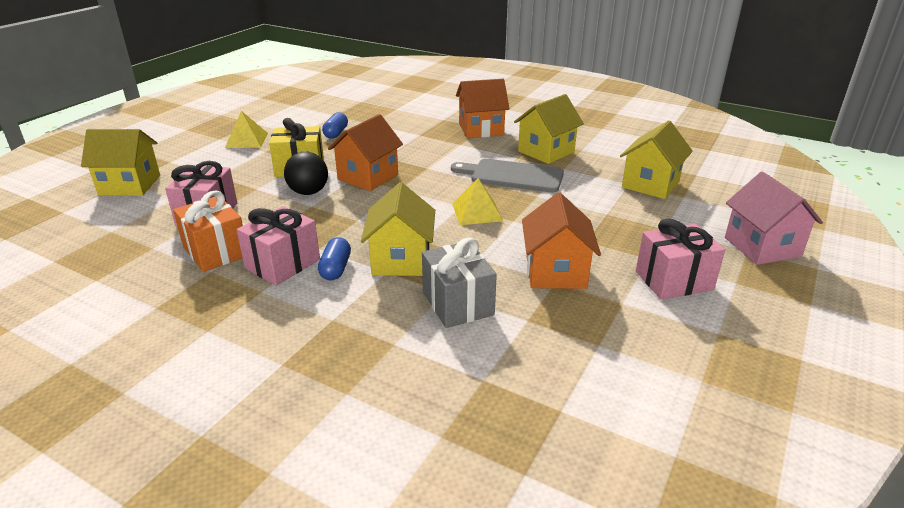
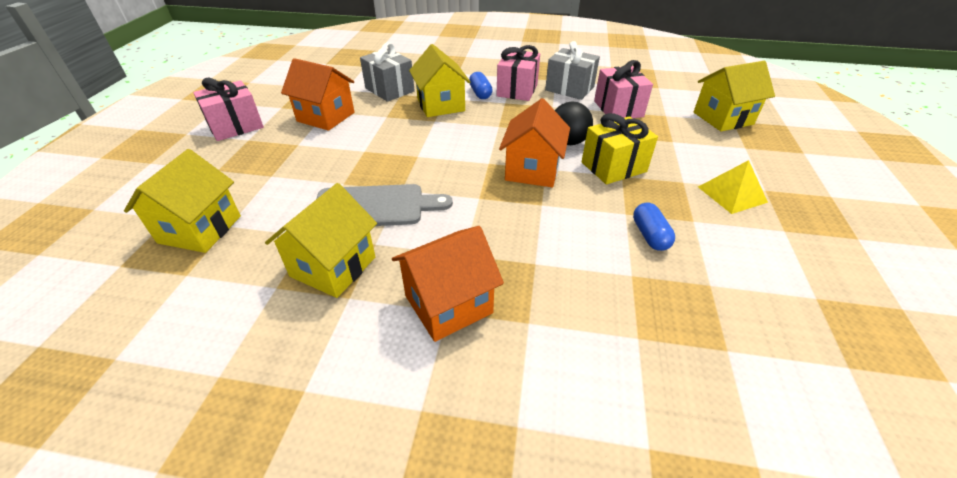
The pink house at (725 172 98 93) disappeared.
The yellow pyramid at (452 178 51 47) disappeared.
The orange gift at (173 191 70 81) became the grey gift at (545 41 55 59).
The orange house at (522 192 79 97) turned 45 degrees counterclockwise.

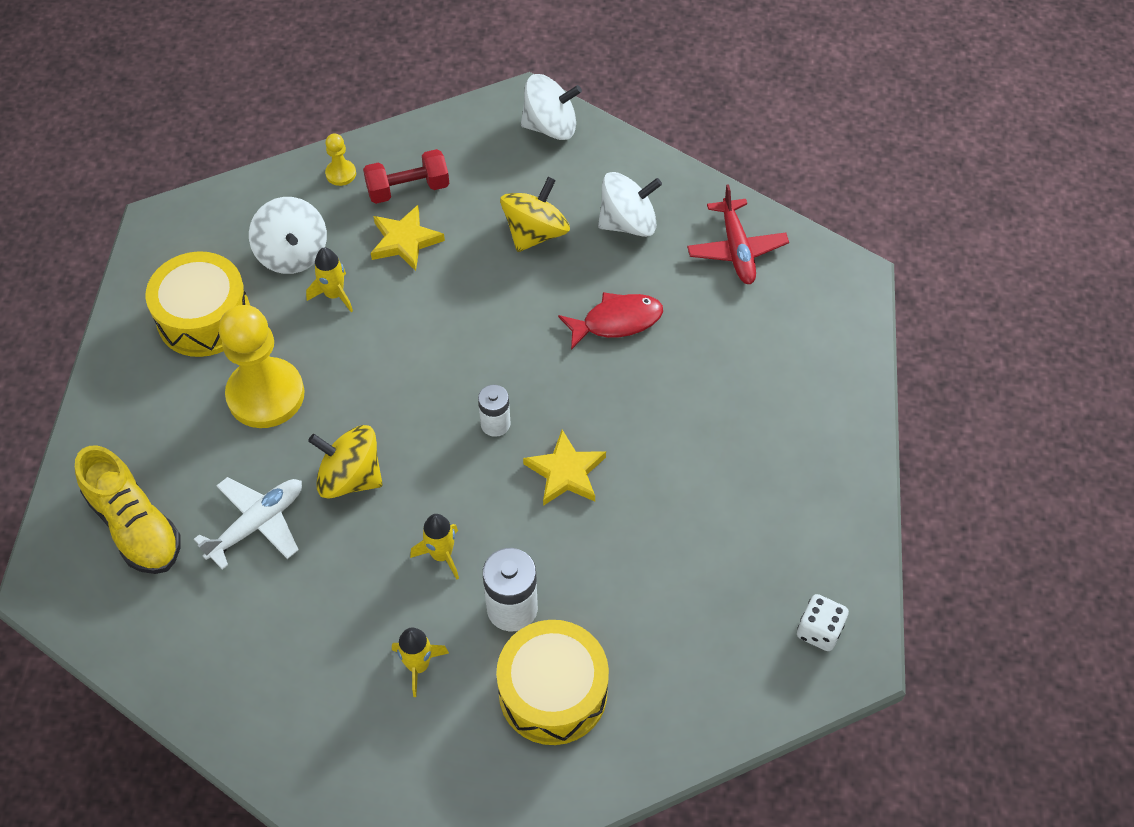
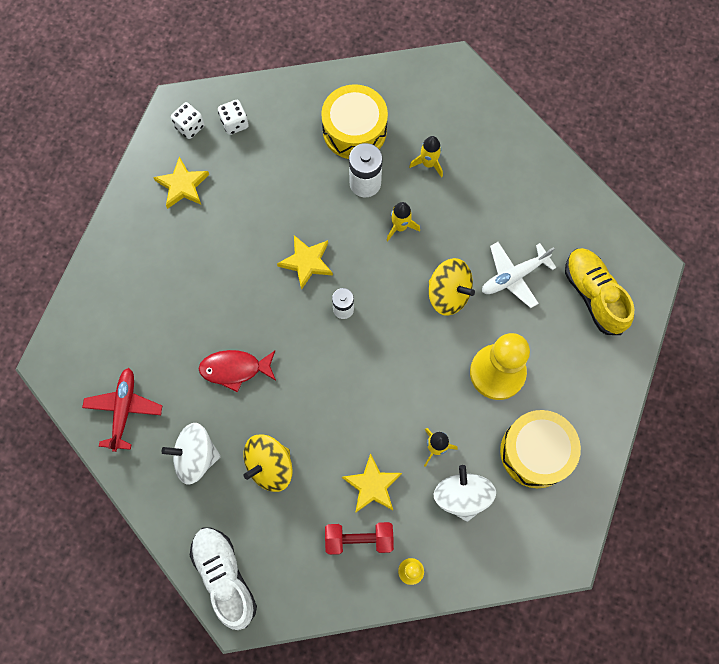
The white spinning top at (521 74 61 66) was replaced by the white shoe at (190 527 67 103).
The white dice at (218 100 31 35) appeared.
The yellow star at (153 157 56 52) appeared.

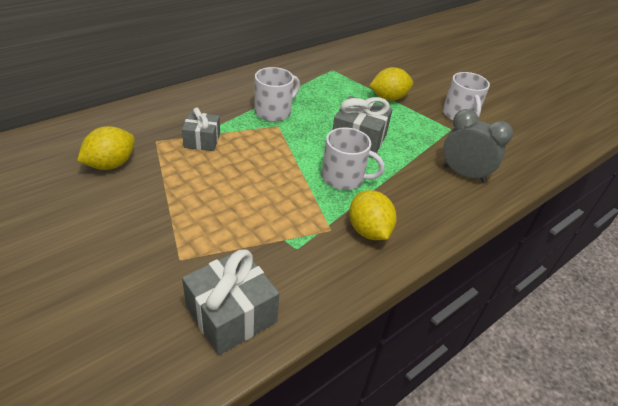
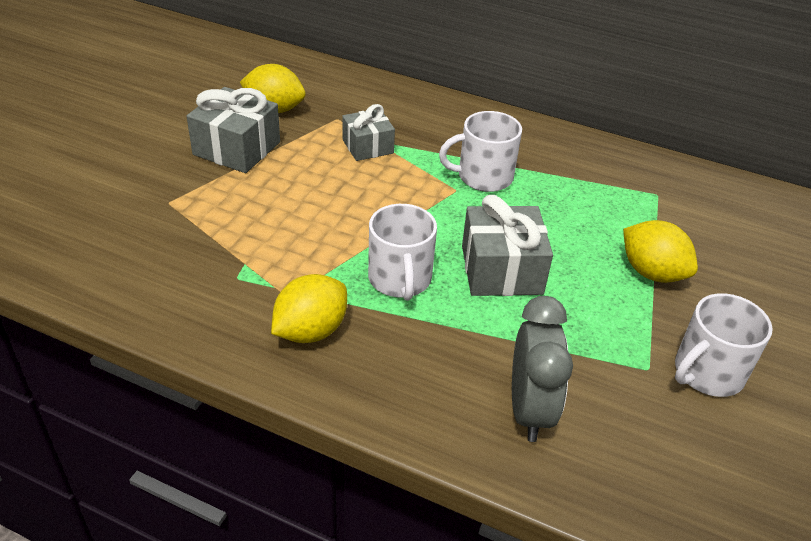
The white mug at (254 67 46 55) turned 150 degrees clockwise.
The grey gift moved from (182 249 97 106) to (187 87 93 86).

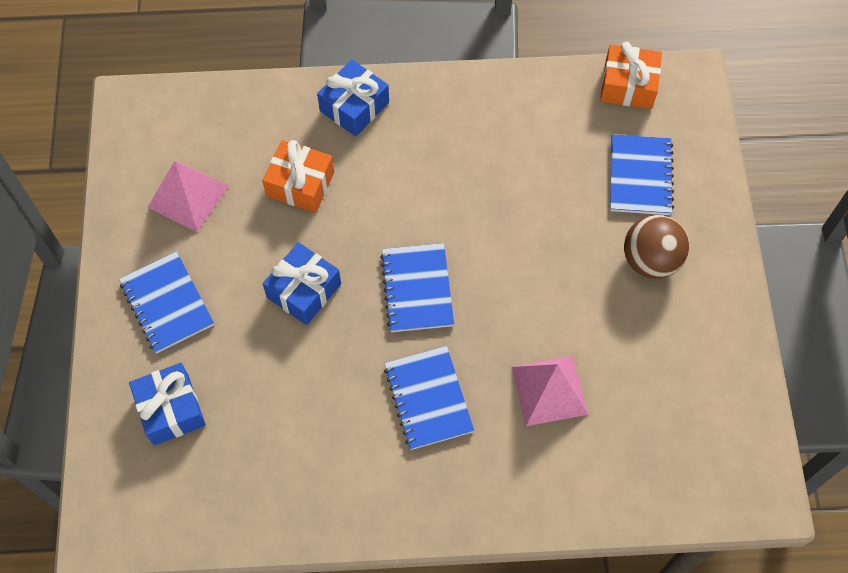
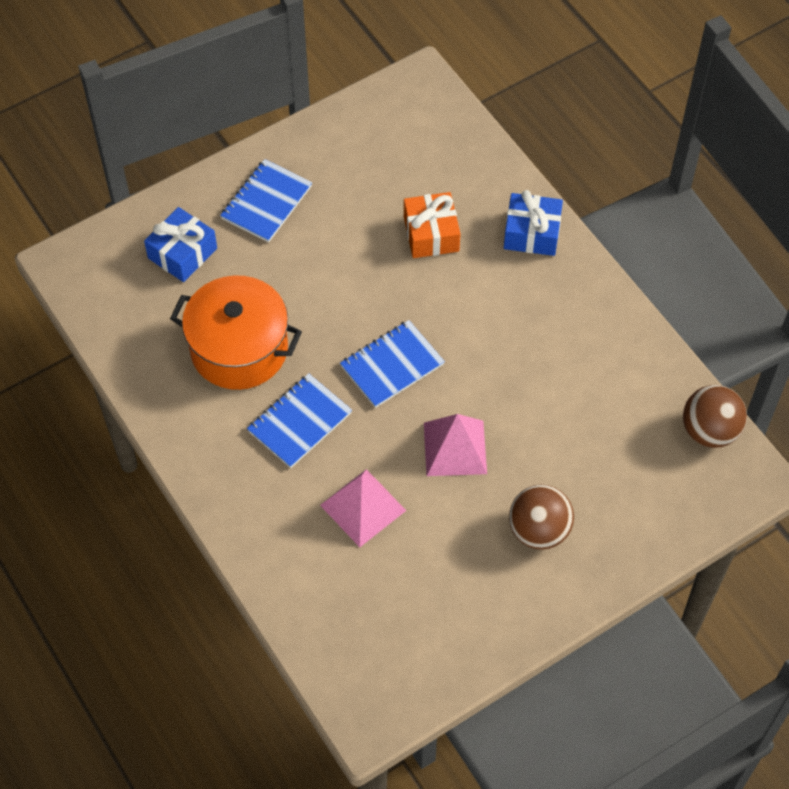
The orange gift at (600 42 62 67) was replaced by the brown ball at (683 385 64 63).
The blue notebook at (610 134 64 81) disappeared.
The pink pyramid moved from (147 161 82 71) to (424 414 63 62).
The blue gift at (263 242 78 83) disappeared.
The orange pot at (170 275 132 115) appeared.

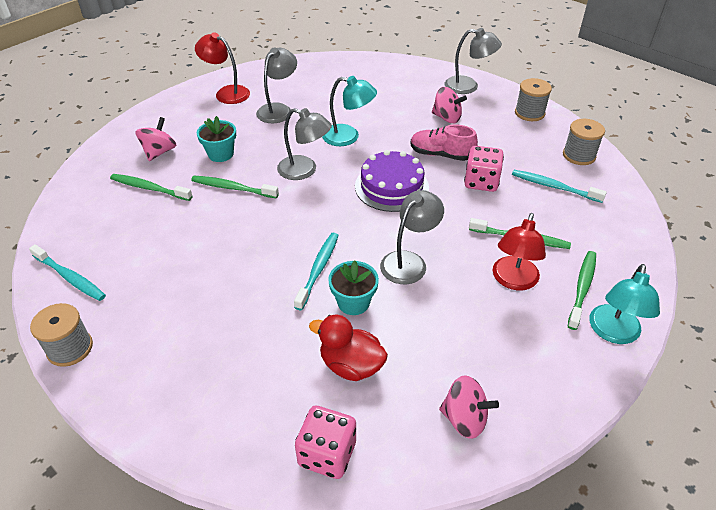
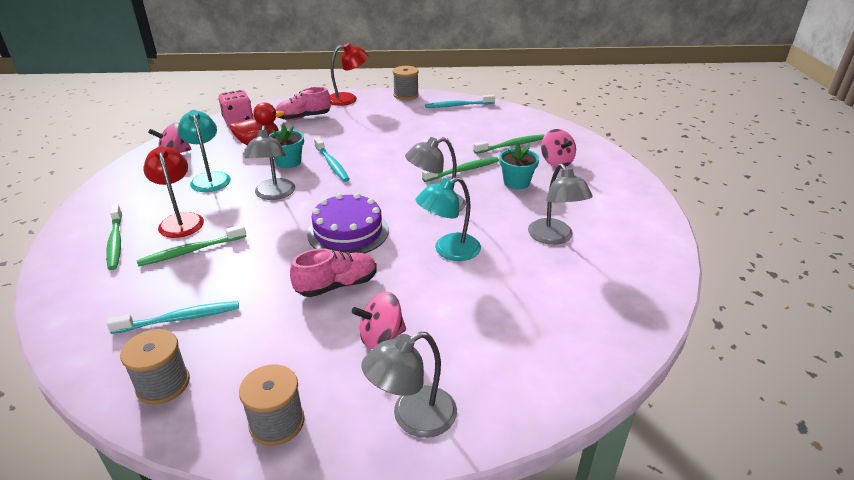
The red lamp moved from (195 32 55 72) to (330 43 39 63).
The pink dice at (464 146 40 46) disappeared.
The turquoise lamp moved from (589 264 71 80) to (177 110 54 82).
The pink shoe at (275 87 56 33) appeared.

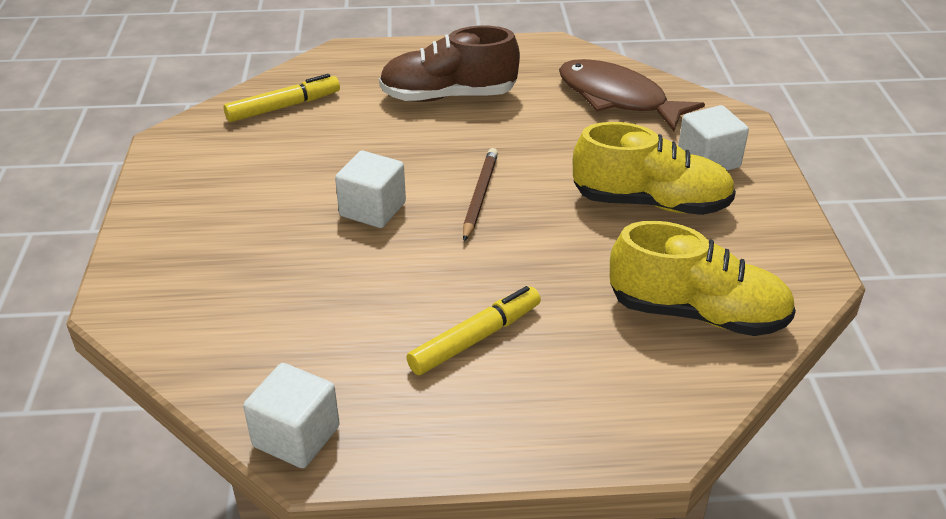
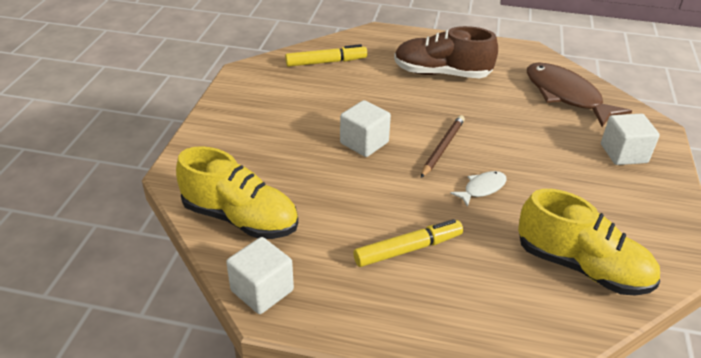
The yellow shoe moved from (573 122 163 93) to (176 146 122 93).
The white fish at (450 171 57 36) appeared.

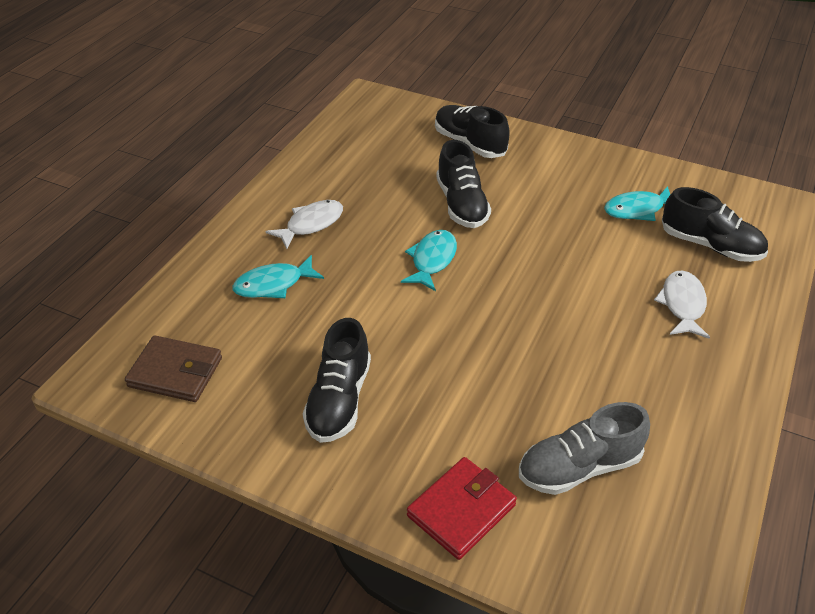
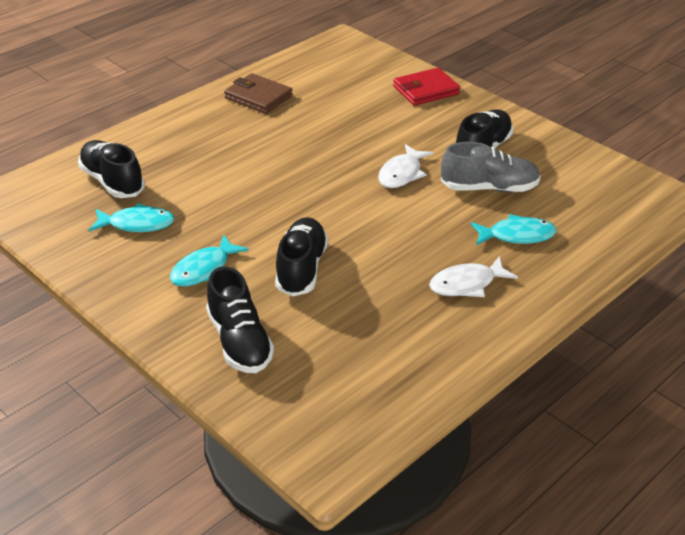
The turquoise fish moved from (401 230 56 61) to (170 235 79 51).
The white fish moved from (654 270 56 69) to (378 144 55 44).
The brown wallet moved from (125 335 97 67) to (224 73 69 41).
The grey shoe moved from (519 402 131 93) to (441 142 100 50).

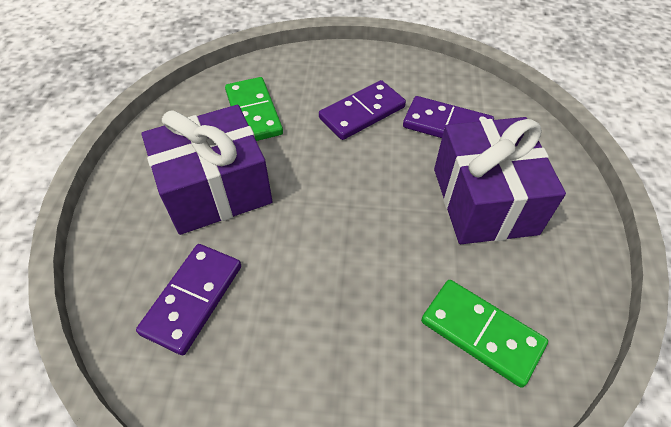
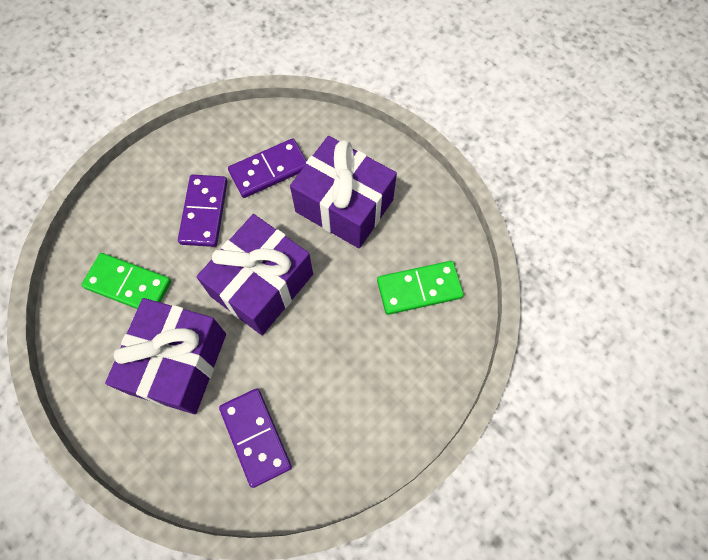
The purple gift at (197 214 116 121) appeared.

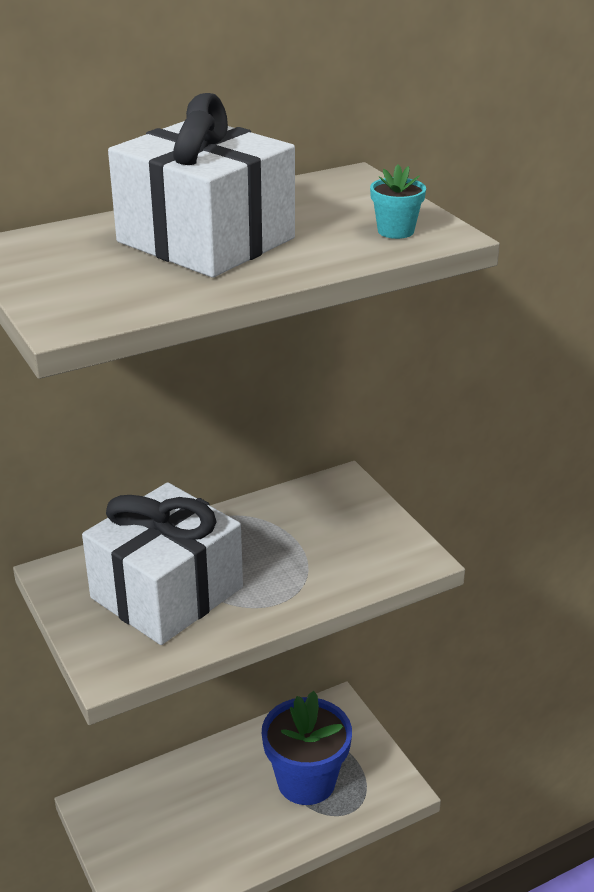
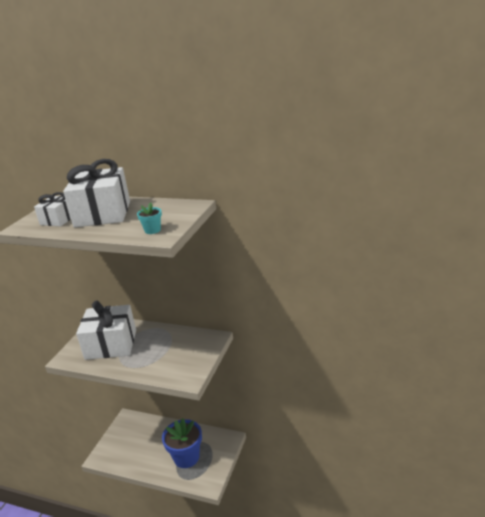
The white gift at (34 192 37 35) appeared.

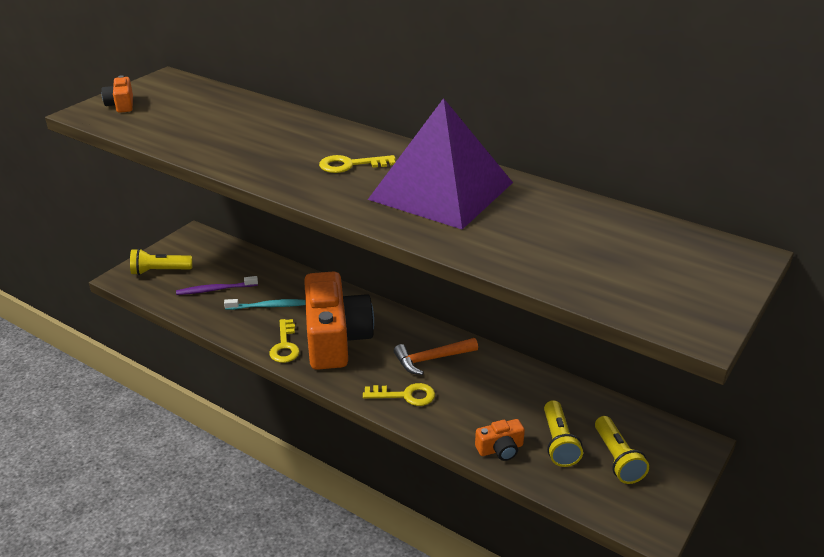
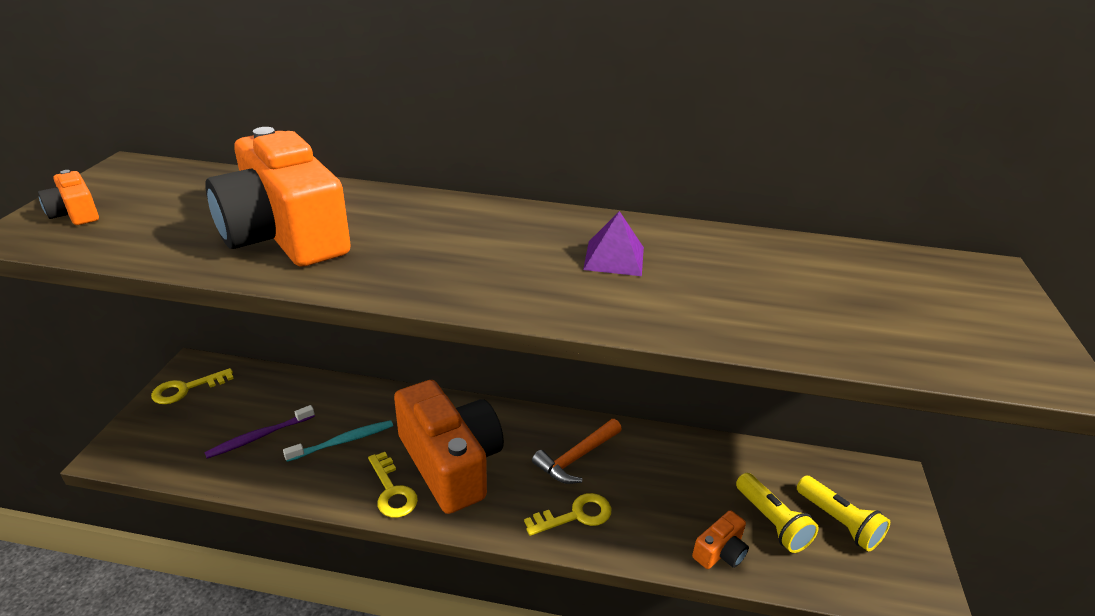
The purple pyramid at (368 98 145 131) changed to 0.41 times the size.
The yellow key moved from (319 155 77 18) to (151 368 83 36).
The yellow flashlight at (130 248 63 27) disappeared.
The orange camera at (205 127 146 140) appeared.

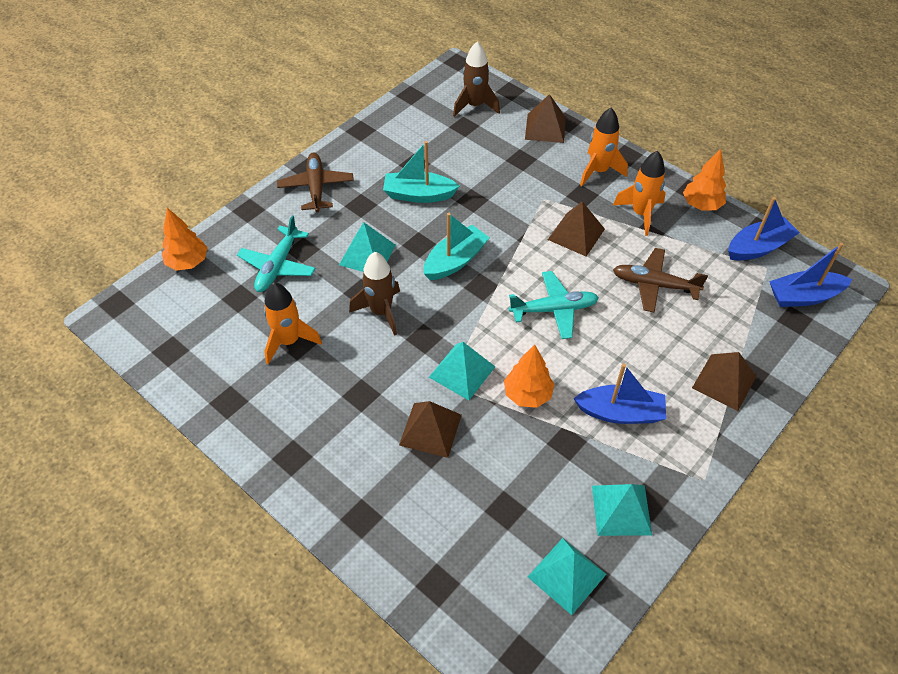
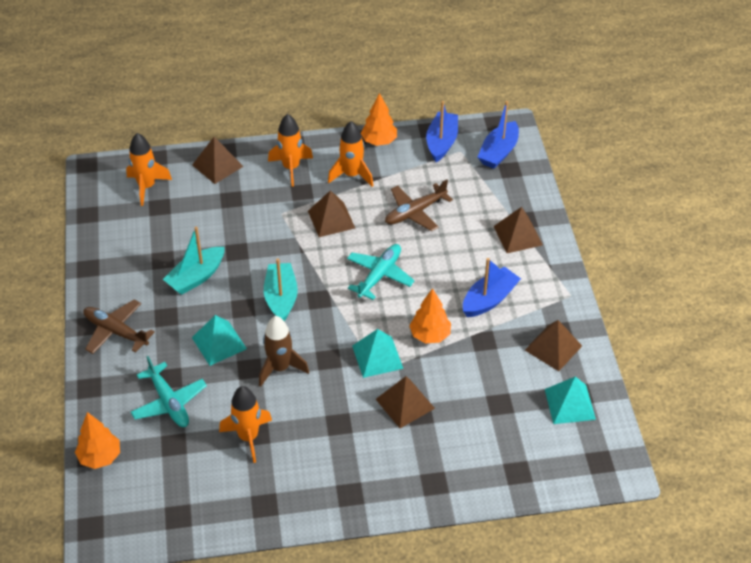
The brown rocket at (453 42 47 75) became the orange rocket at (126 133 46 73).
The turquoise pyramid at (592 484 60 52) became the brown pyramid at (525 320 57 51).

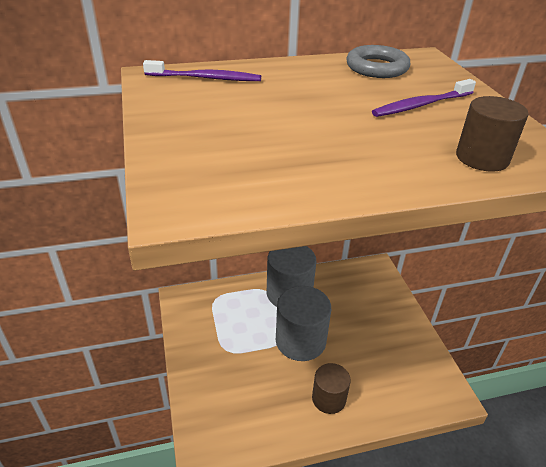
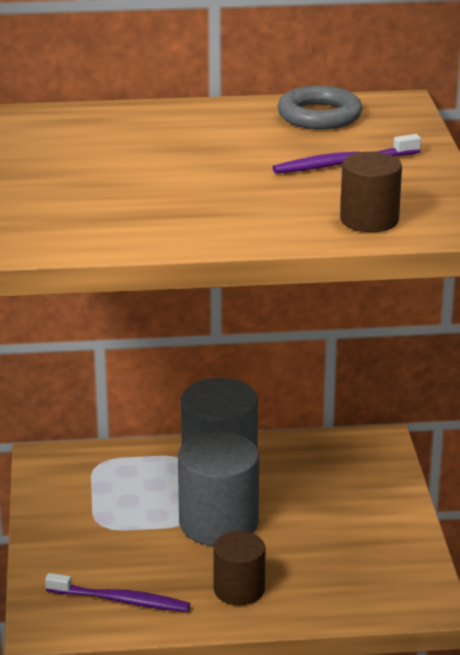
The purple toothbrush moved from (143 60 118 21) to (45 573 145 39).

